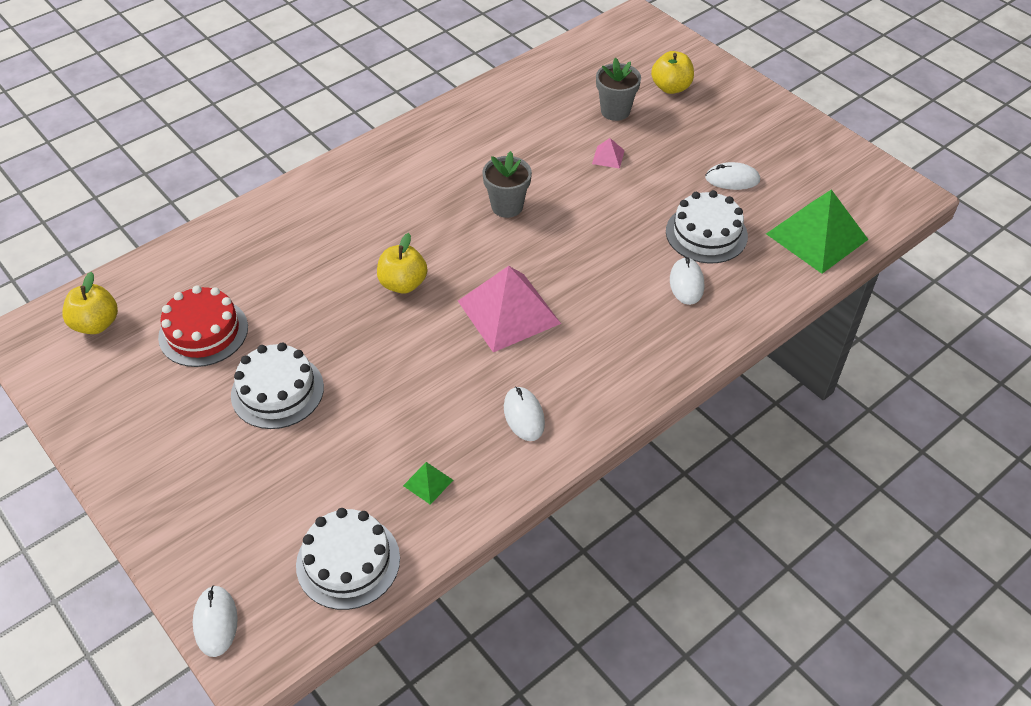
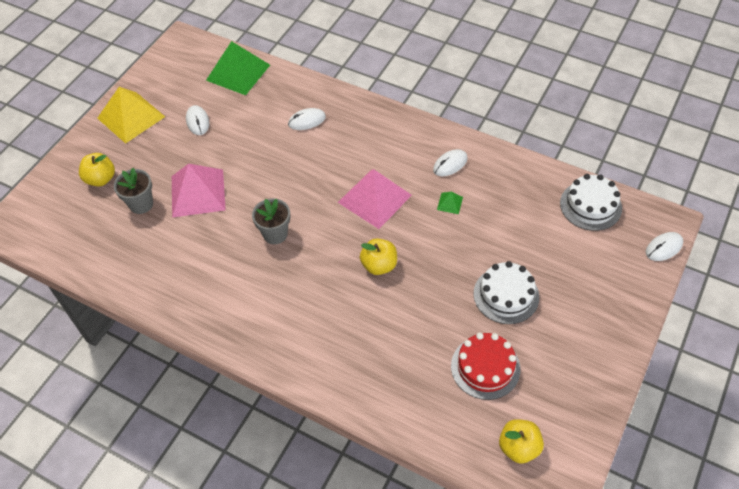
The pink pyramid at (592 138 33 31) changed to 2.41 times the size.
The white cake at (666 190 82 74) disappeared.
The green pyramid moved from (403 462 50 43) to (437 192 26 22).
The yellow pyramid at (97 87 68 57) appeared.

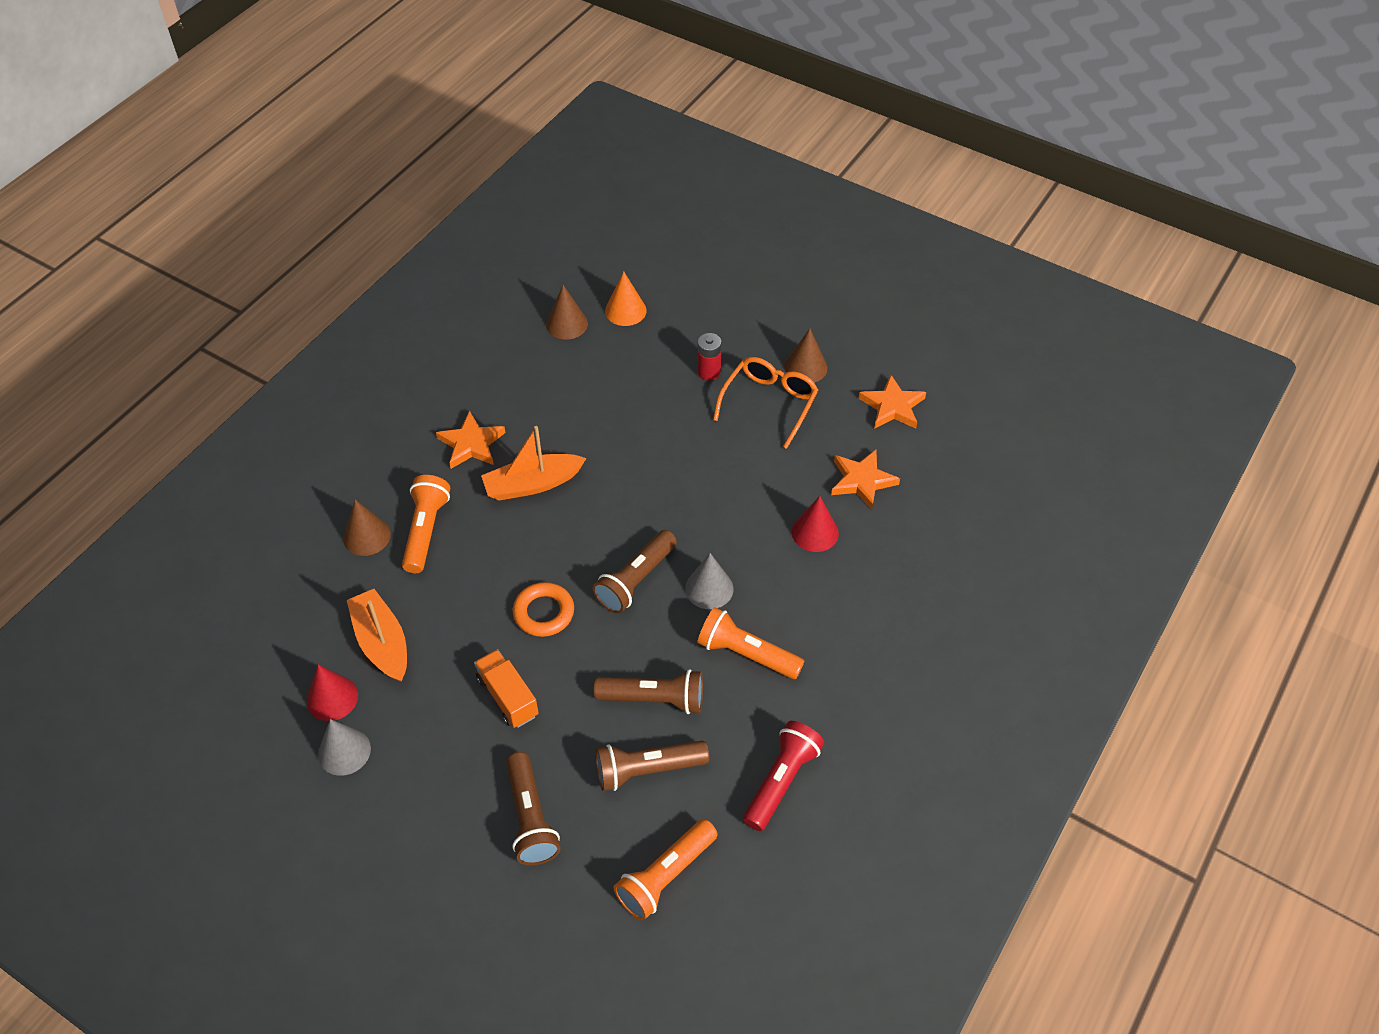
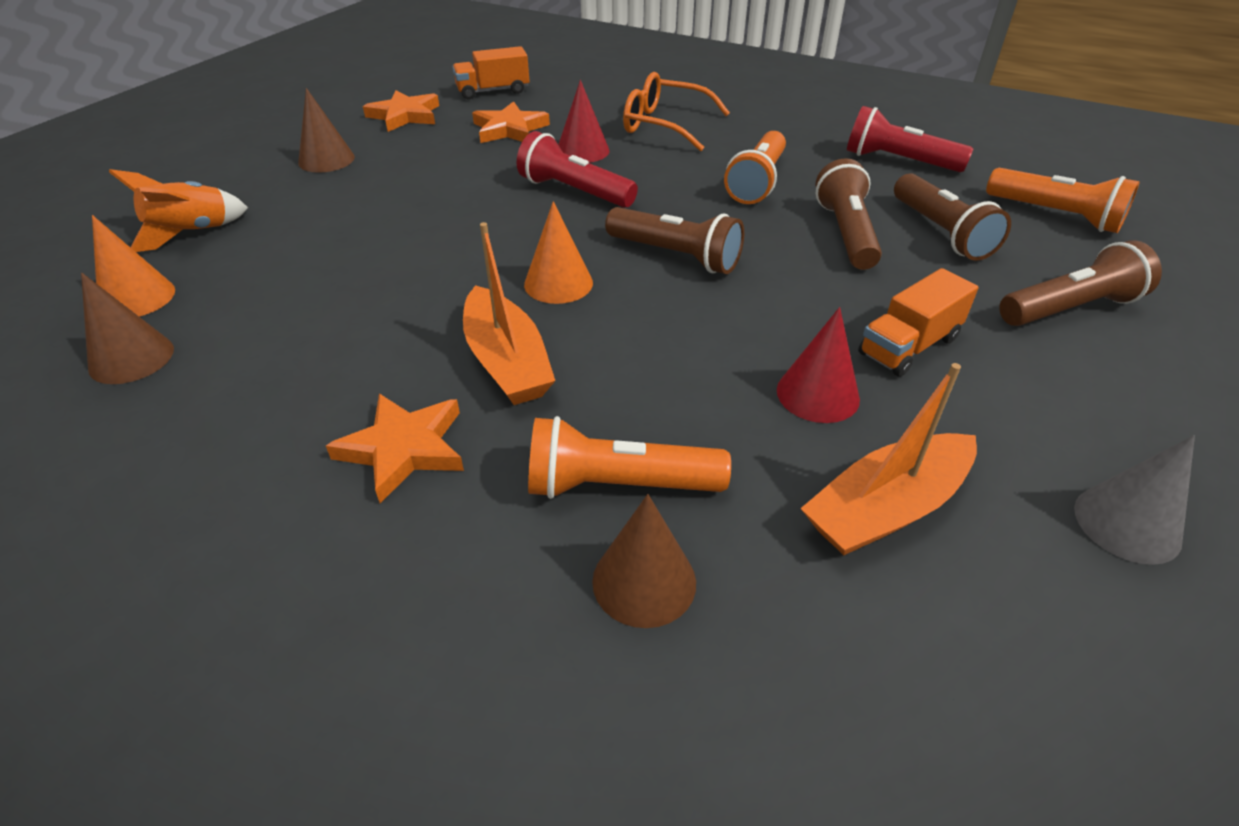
The red battery at (697 333 25 48) disappeared.
The orange glasses moved from (713 357 105 92) to (623 72 107 80).
The grey cone at (685 553 48 56) disappeared.
The orange ring at (513 582 61 55) disappeared.
The red cone moved from (307 665 51 56) to (777 307 83 116).
The orange truck at (452 46 78 54) appeared.
The red flashlight at (517 131 121 77) appeared.
The orange rocket at (109 169 139 83) appeared.
The orange cone at (524 201 69 103) appeared.

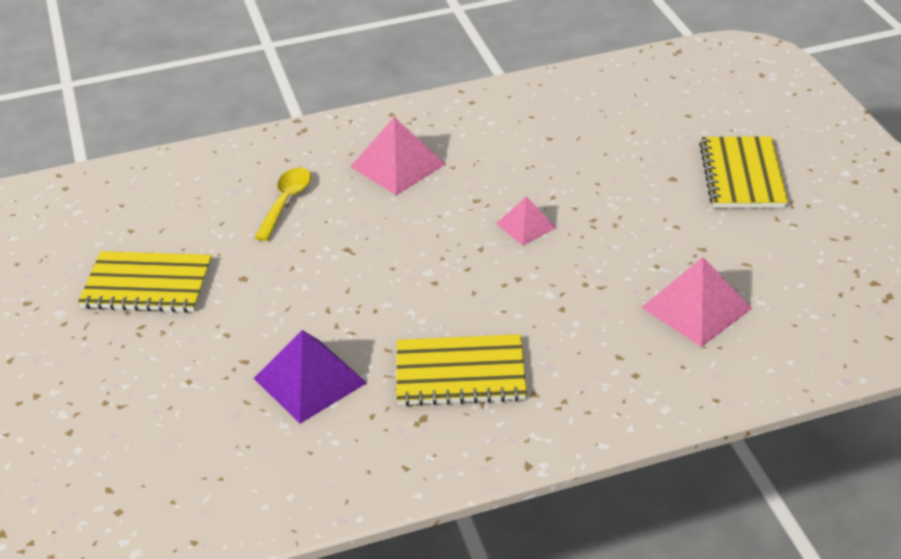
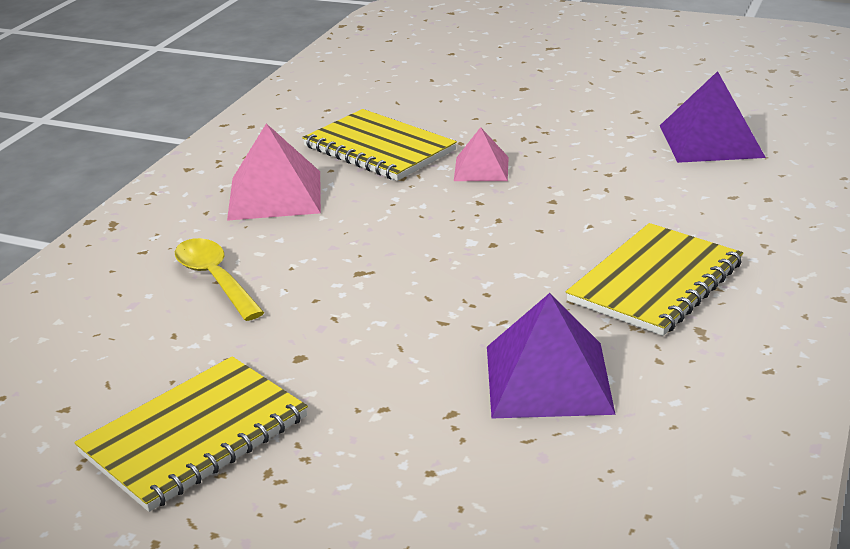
The yellow notebook moved from (699 136 89 72) to (302 109 155 72).
The pink pyramid at (641 257 111 90) became the purple pyramid at (660 71 106 92).

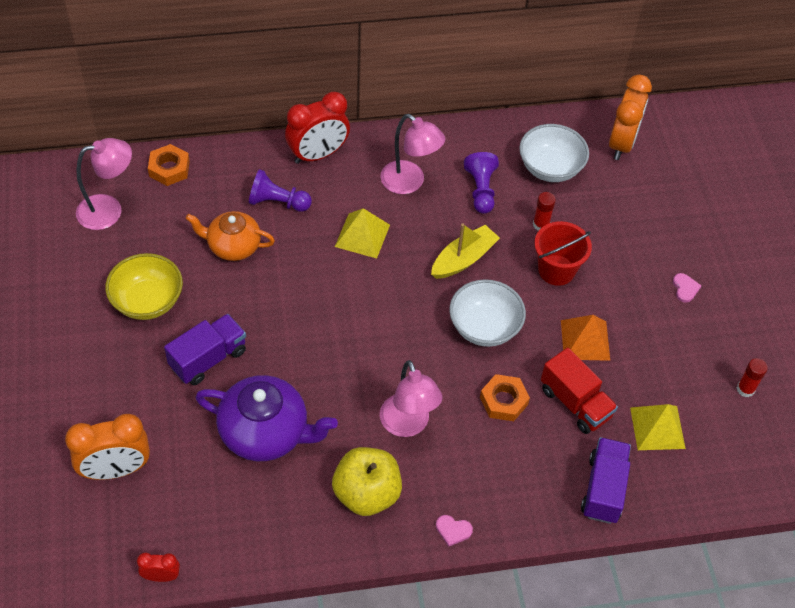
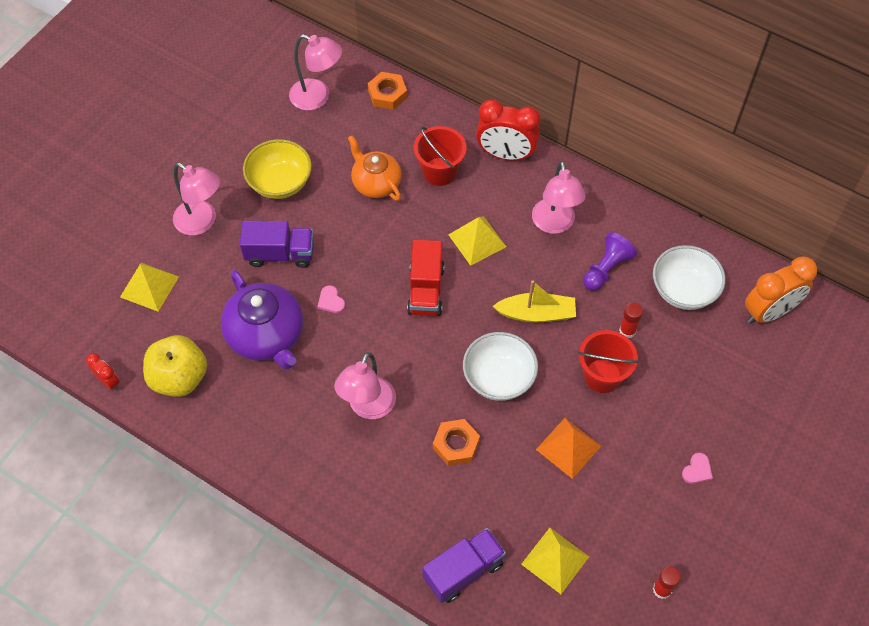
The purple pawn at (249 169 63 43) was replaced by the red bucket at (414 126 53 60).
The red truck moved from (541 348 77 86) to (407 240 38 76).
The orange clock at (65 414 85 66) was replaced by the yellow pyramid at (120 263 59 49).
The yellow apple moved from (332 447 70 69) to (143 335 64 62).
The pink heart moved from (436 515 37 32) to (317 285 28 28).
The pink lamp at (173 163 47 73) appeared.

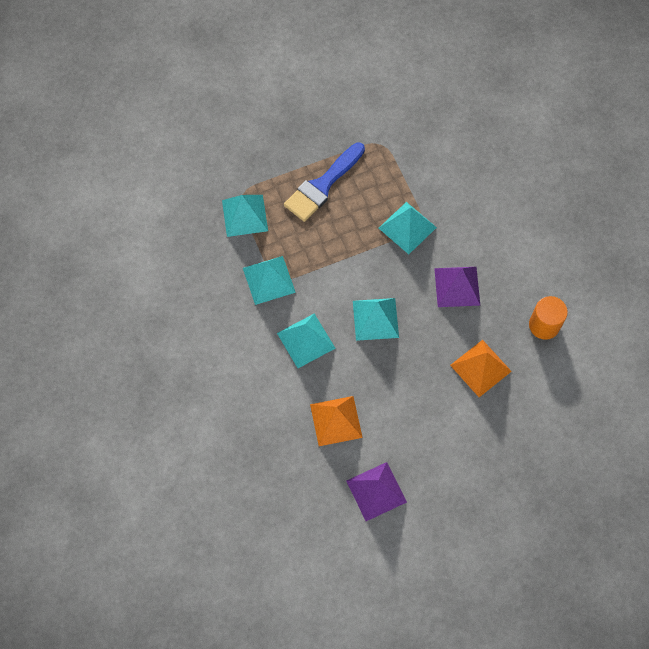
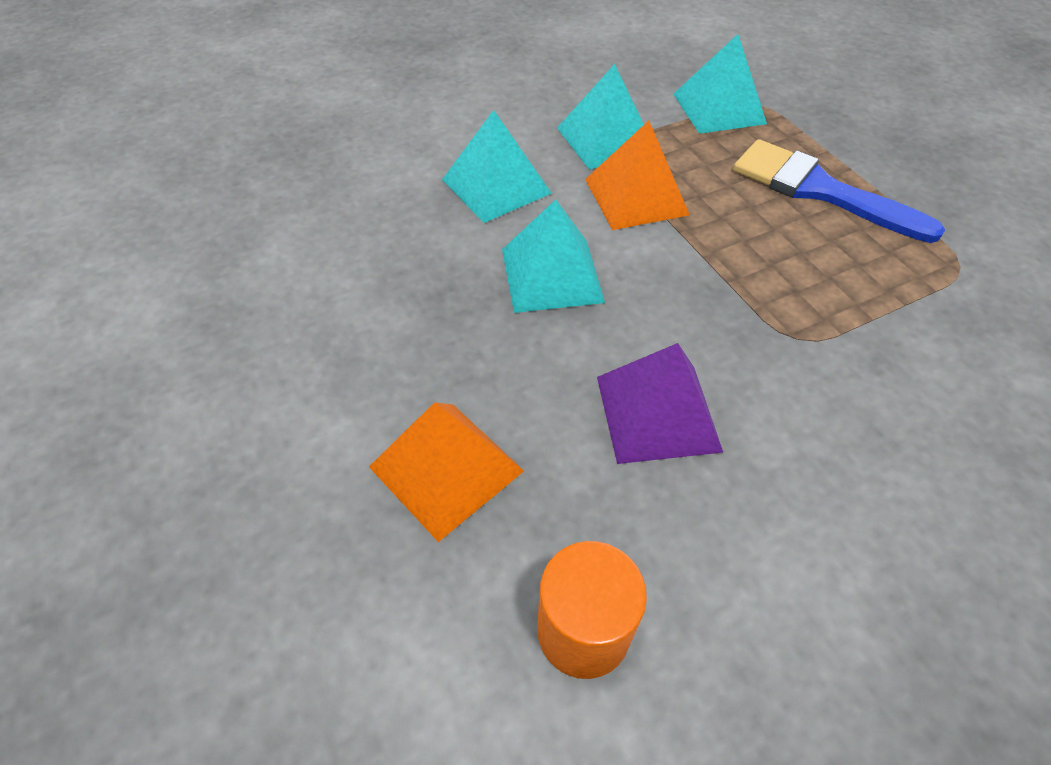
The turquoise pyramid at (379 202 58 52) disappeared.
The orange pyramid moved from (310 396 53 50) to (585 121 105 109).
The purple pyramid at (346 462 61 59) disappeared.

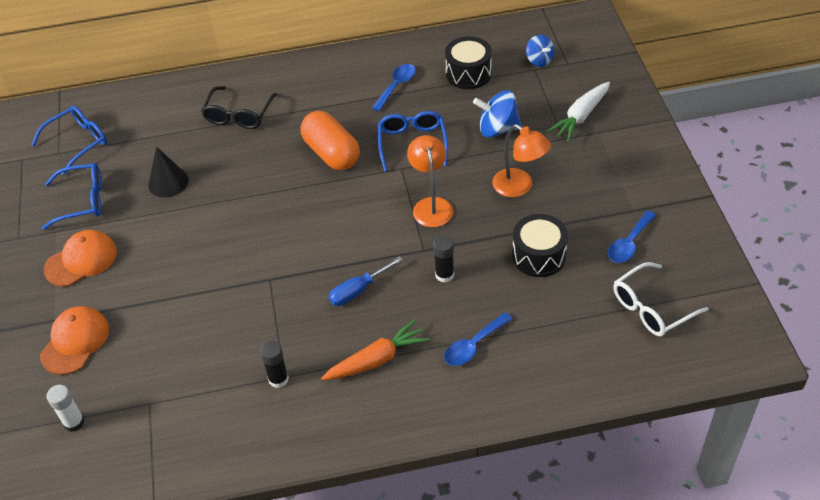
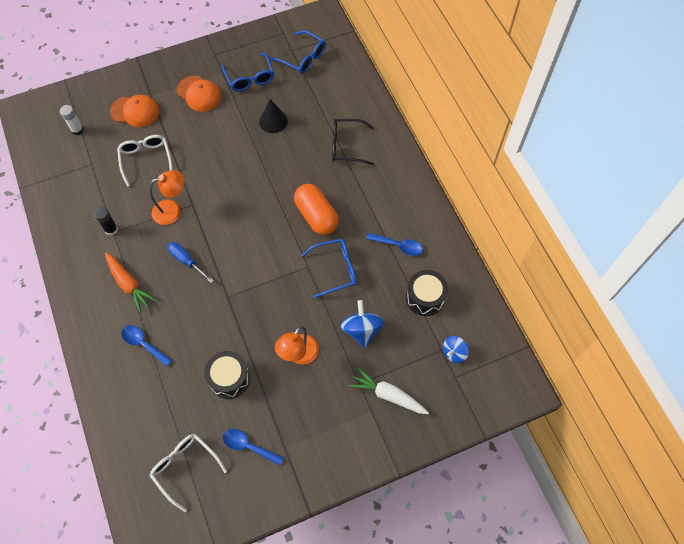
The orange capsule at (301 111 59 59) turned 75 degrees counterclockwise.
The orange lamp moved from (407 135 46 92) to (149 171 36 54).
The black glue stick at (433 236 21 47) disappeared.
The white glasses at (117 135 56 52) appeared.

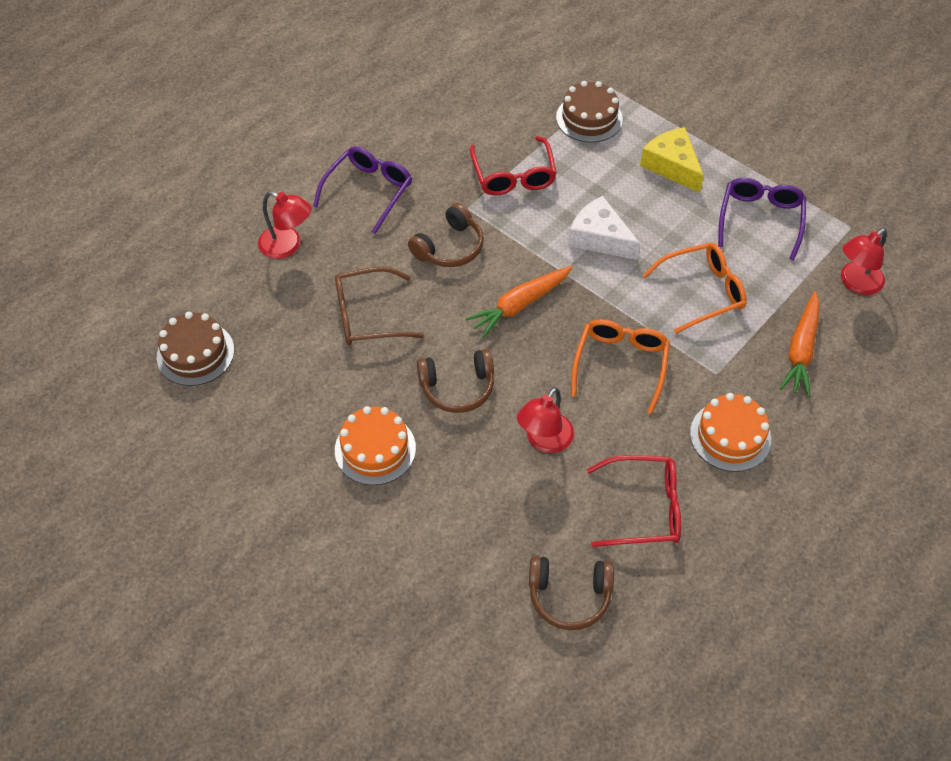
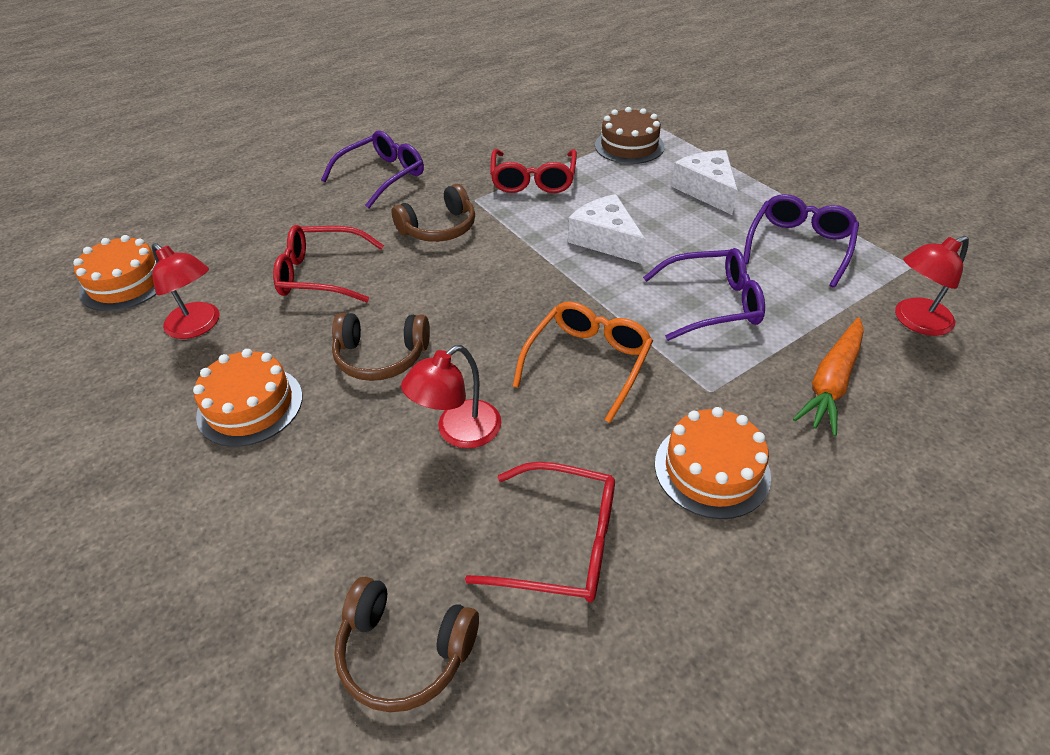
The yellow cheese at (640 127 64 66) became the white cheese at (671 150 67 65).
The red lamp moved from (258 191 54 68) to (152 243 68 96).
The orange glasses at (642 243 105 91) became the purple glasses at (643 248 122 93).
The orange carrot at (465 266 108 72) disappeared.
The brown glasses at (335 267 89 78) became the red glasses at (273 225 111 77).
The brown cake at (157 312 77 74) became the orange cake at (73 235 84 76).

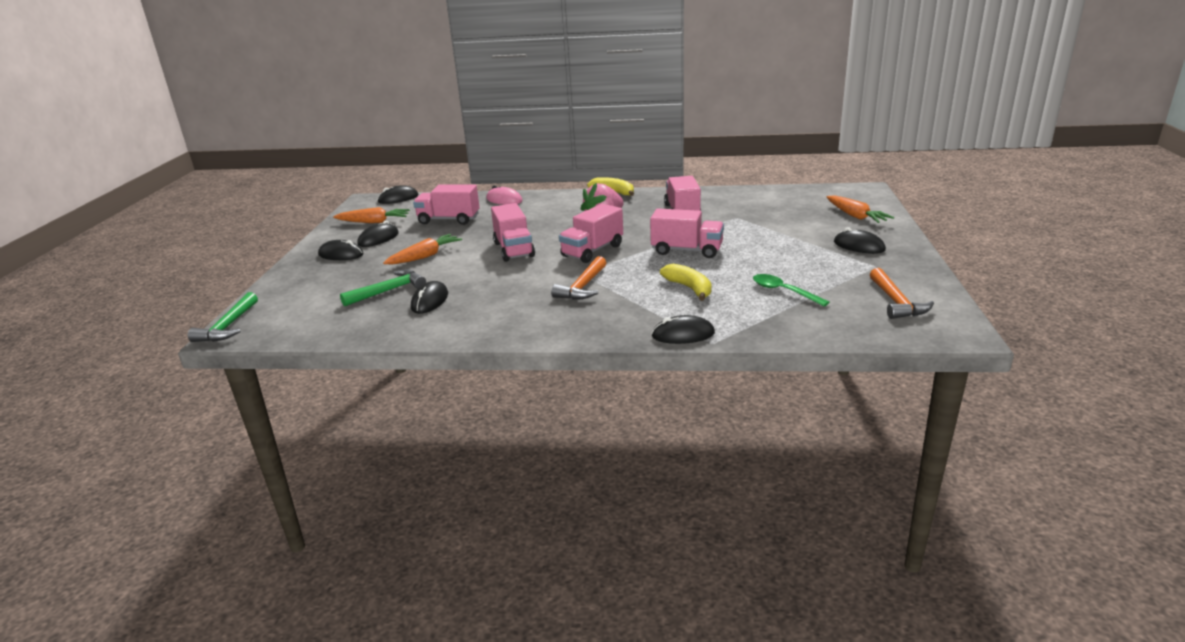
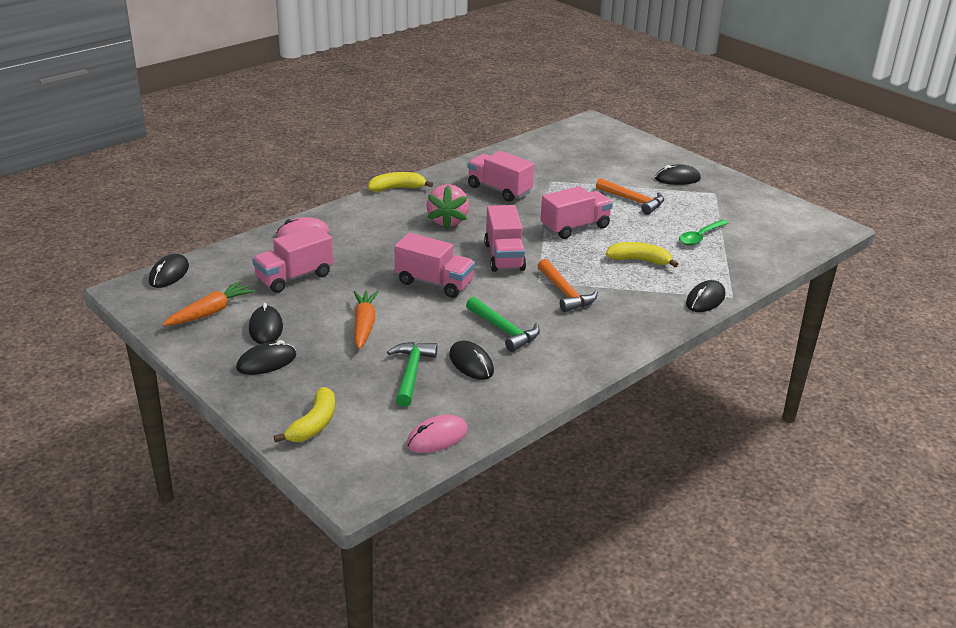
The orange carrot at (827 195 67 28) disappeared.
The orange hammer moved from (870 268 64 51) to (596 178 68 37).
The green spoon at (753 274 77 32) turned 45 degrees counterclockwise.
The green hammer moved from (188 292 70 50) to (466 297 74 55).
The yellow banana at (274 387 61 55) appeared.
The pink mouse at (406 415 62 38) appeared.

